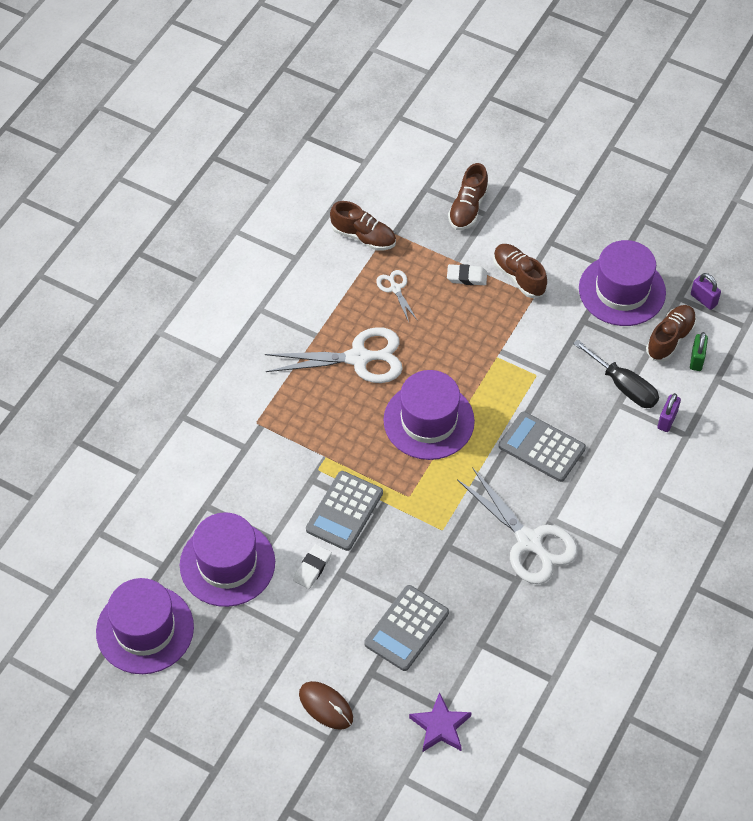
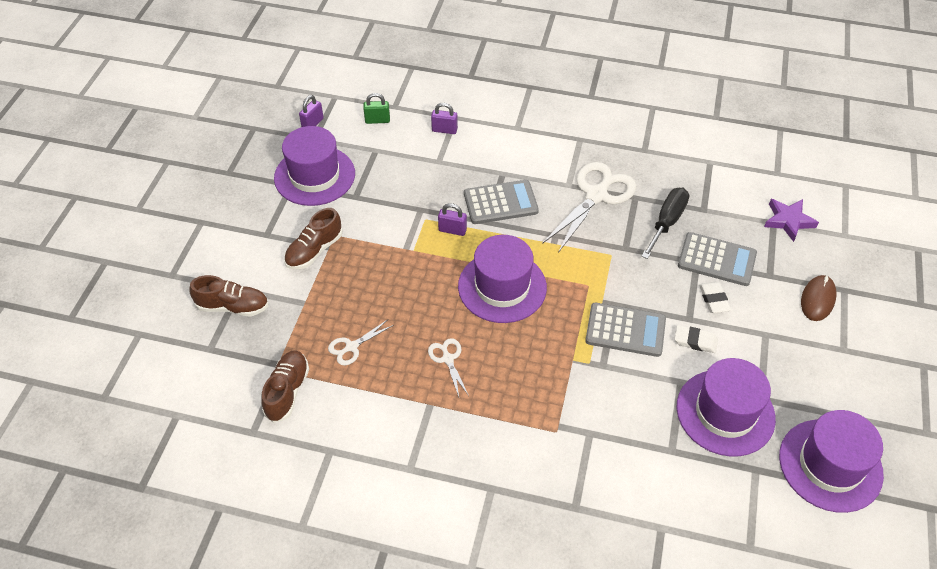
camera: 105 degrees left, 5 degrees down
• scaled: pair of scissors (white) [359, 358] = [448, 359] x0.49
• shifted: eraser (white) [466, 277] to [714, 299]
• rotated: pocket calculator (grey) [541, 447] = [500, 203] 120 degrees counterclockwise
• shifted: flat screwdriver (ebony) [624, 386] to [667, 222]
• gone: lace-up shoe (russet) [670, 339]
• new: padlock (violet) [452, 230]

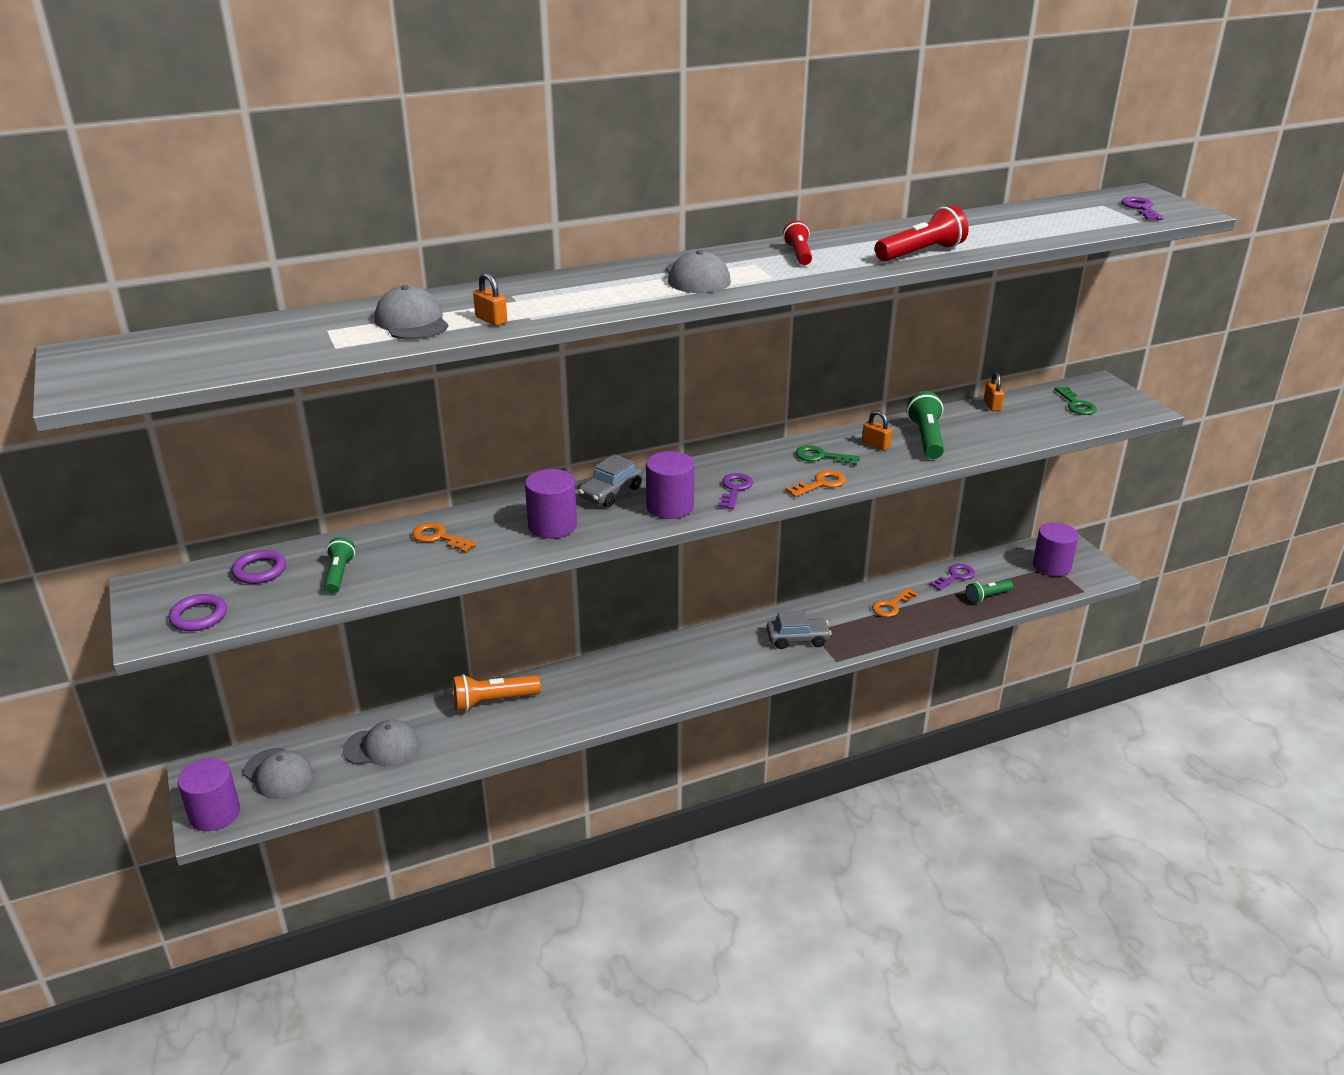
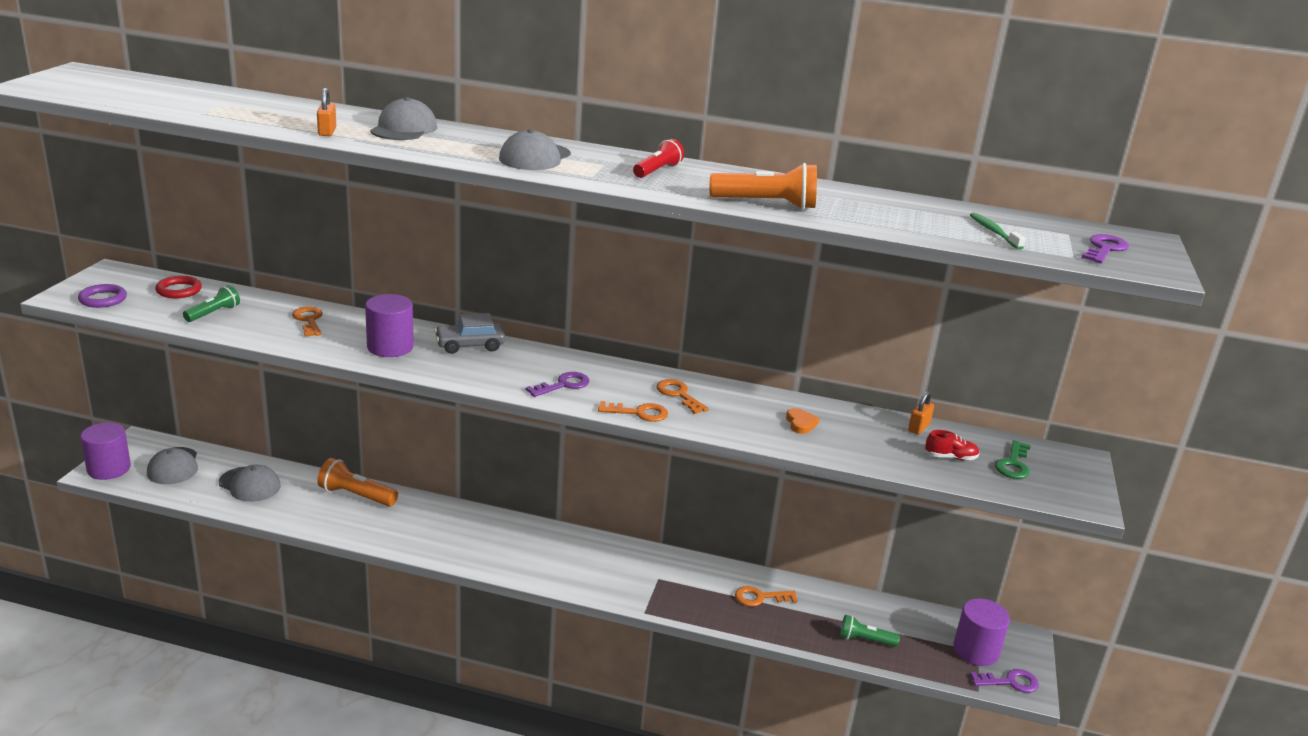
camera: 35 degrees right, 5 degrees down
• repainted: hoop (violet) [259, 570] to hoop (crimson) [179, 290]
• shifted: peaked cap (grey) [412, 322] to [404, 129]
• gone: cylinder (violet) [670, 507]
• gone: car (grey) [797, 639]
• repainted: latchkey (emerald) [821, 457] to latchkey (orange) [679, 395]
• gone: padlock (orange) [875, 445]
• repainted: torch (crimson) [921, 253] to torch (orange) [767, 204]
• swapped: torch (emerald) [926, 438] to heart shape (orange) [800, 423]
• shifted: latchkey (violet) [955, 576] to [1009, 682]
• new: lace-up shoe (crimson) [950, 457]
• new: dental brush (emerald) [993, 232]

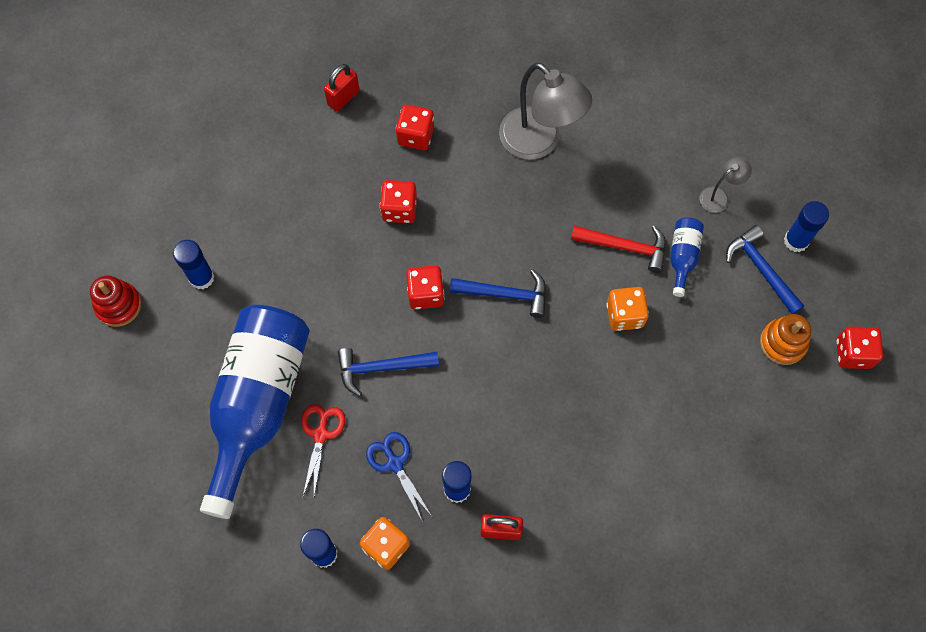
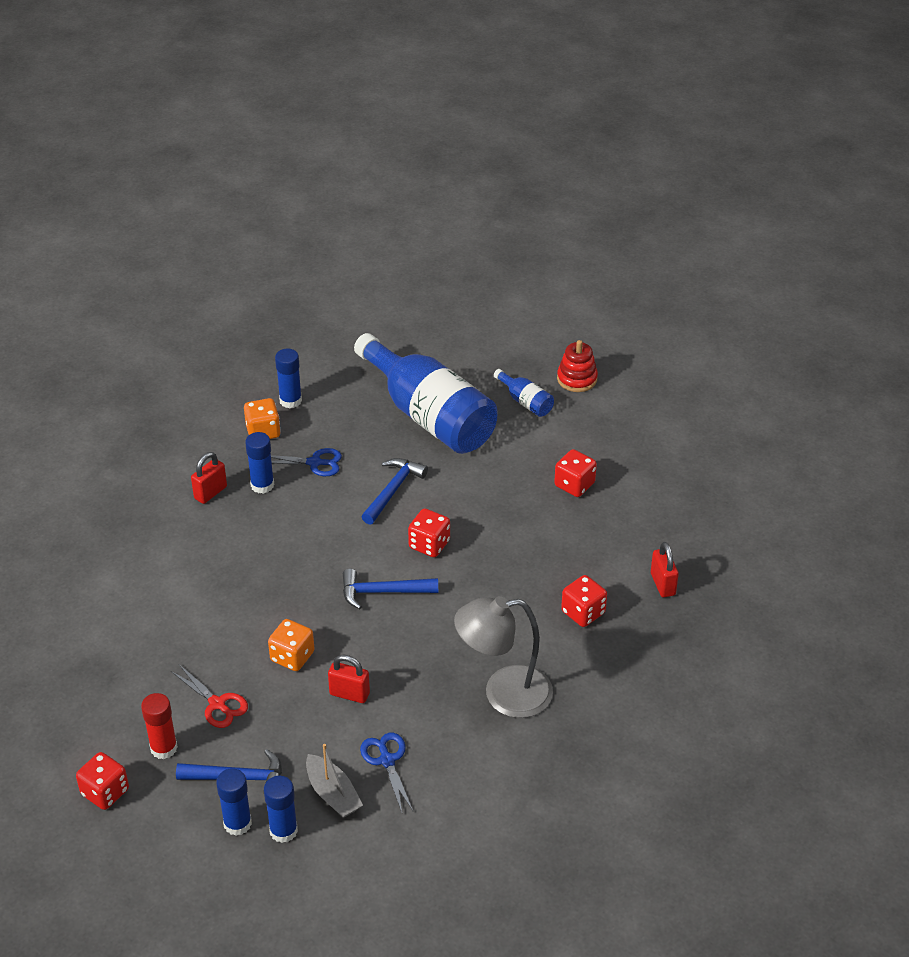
camera: 125 degrees right, 25 degrees down
• shifted: stick of glue (blue) [201, 278] to [283, 831]
• shifted: pair of scissors (crimson) [321, 434] to [217, 704]
• shifted: die (crimson) [399, 209] to [574, 485]
• rotated: claw hammer (blue) [506, 294] = [382, 592] 45 degrees clockwise
• swapped: claw hammer (crimson) [625, 247] to padlock (crimson) [349, 694]
• shifted: flask (blue) [682, 257] to [525, 402]
• swapped: reading lamp (grey) [719, 196] to sailboat (grey) [332, 794]
• swapped: stacking toy (orange) [783, 343] to stick of glue (crimson) [164, 748]
• new: pair of scissors (blue) [387, 760]

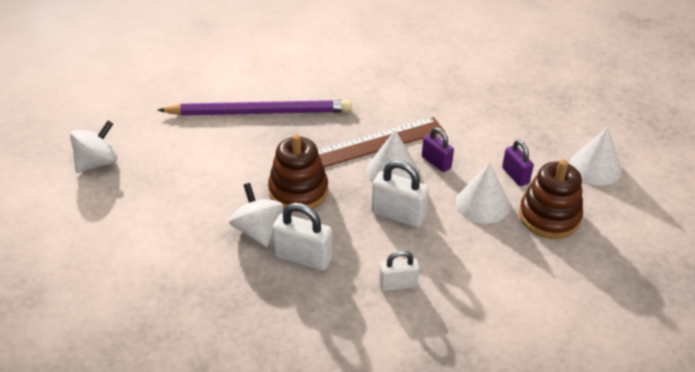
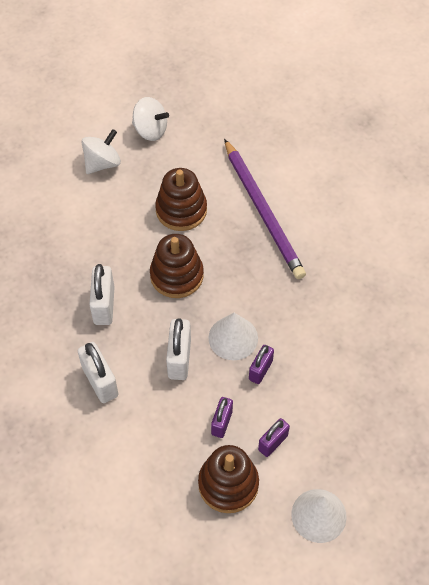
camera: 70 degrees right, 15 degrees up
• shifted: spinning top (white) [258, 230] to [102, 163]
• gone: measuring stick (russet) [376, 143]
• scaled: padlock (white) [398, 284] = [100, 381] x1.54
• swapped: solid cone (white) [482, 203] to padlock (violet) [221, 422]
• new: stacking toy (russet) [181, 210]

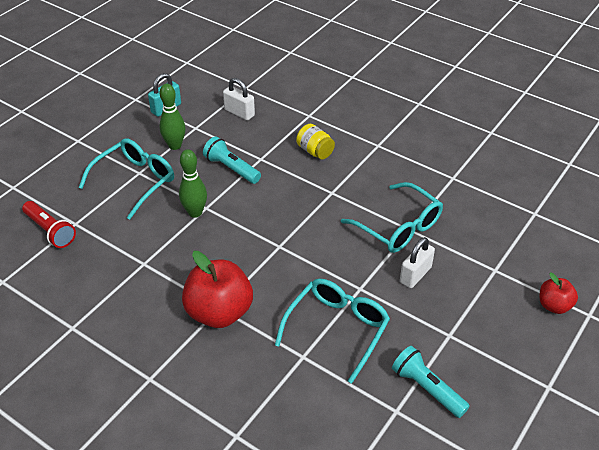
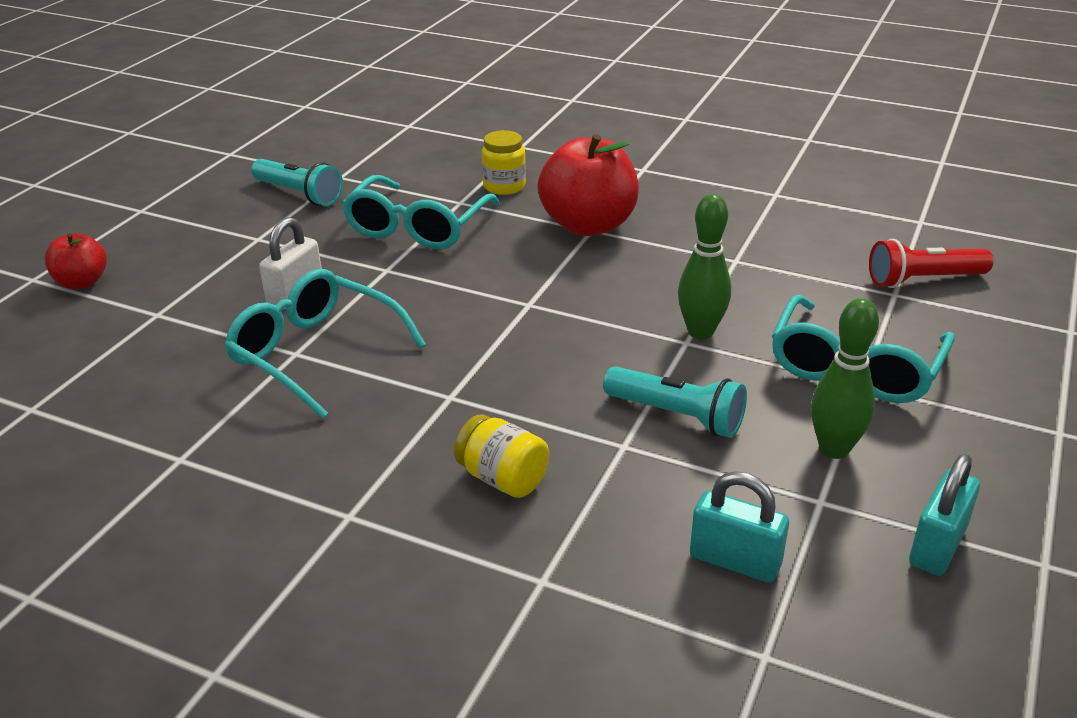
camera: 170 degrees right, 10 degrees down
• rotated: torch (crimson) [50, 231] = [923, 280] 45 degrees counterclockwise
• repainted: padlock (white) [239, 113] to padlock (aqua) [735, 561]
• new: preserve jar (yellow) [504, 186]

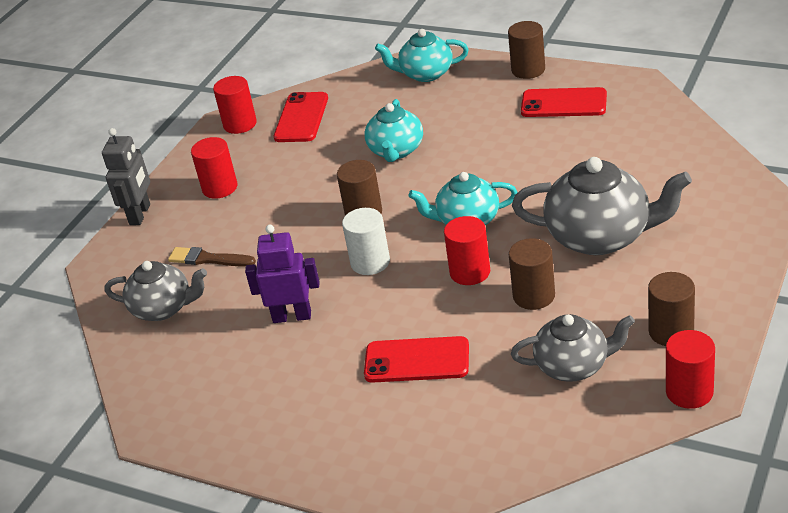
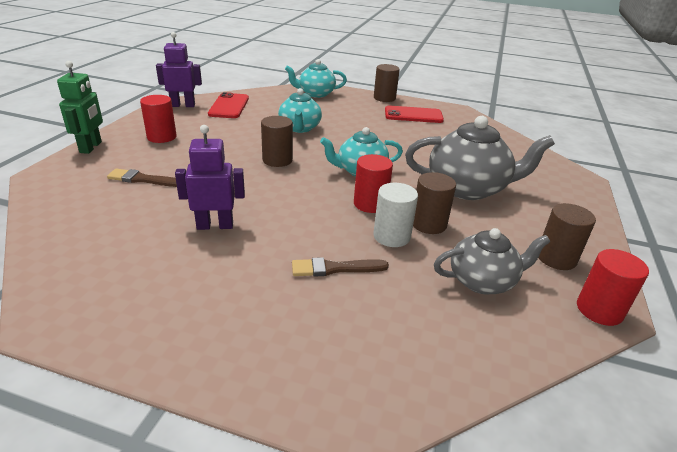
camera: 15 degrees left, 5 degrees down
• repainted: robot (grey) [140, 214] to robot (emerald) [91, 147]
• gone: tea pot (grey) [163, 308]
• swapped: cylinder (crimson) [240, 124] to robot (violet) [183, 105]
• shifted: cylinder (white) [370, 262] to [391, 236]
• swapped: mobile phone (crimson) [417, 360] to brush (russet) [335, 268]

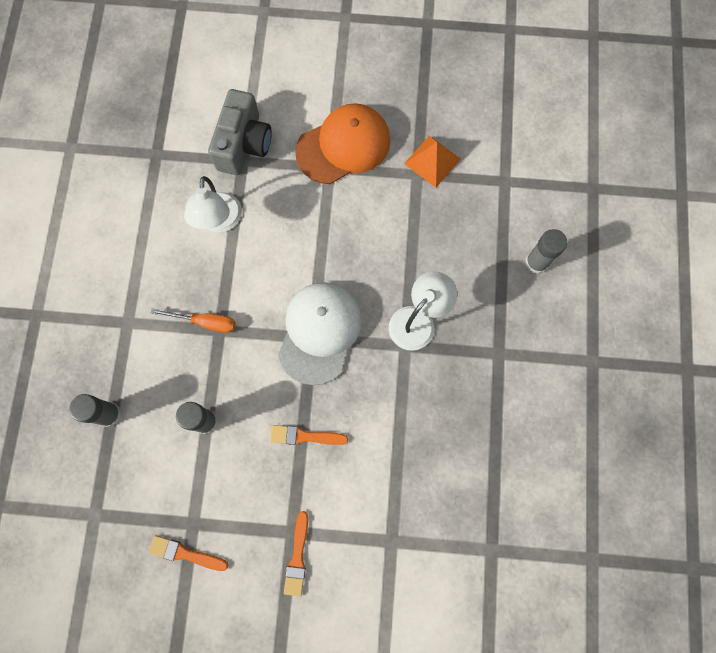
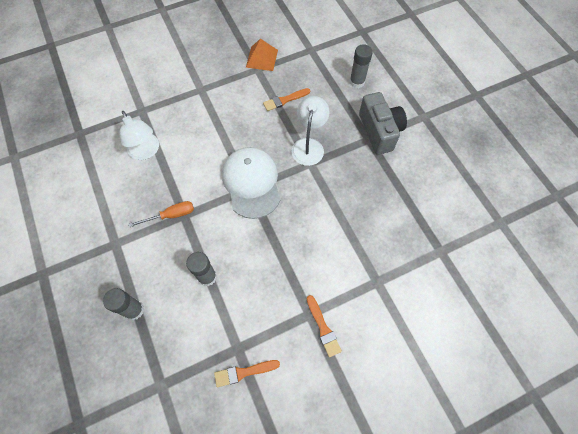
camera: 30 degrees left, 10 degrees down
• shifted: camera (grey) [244, 144] to [379, 131]
• shifted: brush (orange) [305, 436] to [284, 100]
• gone: peaked cap (orange) [343, 146]

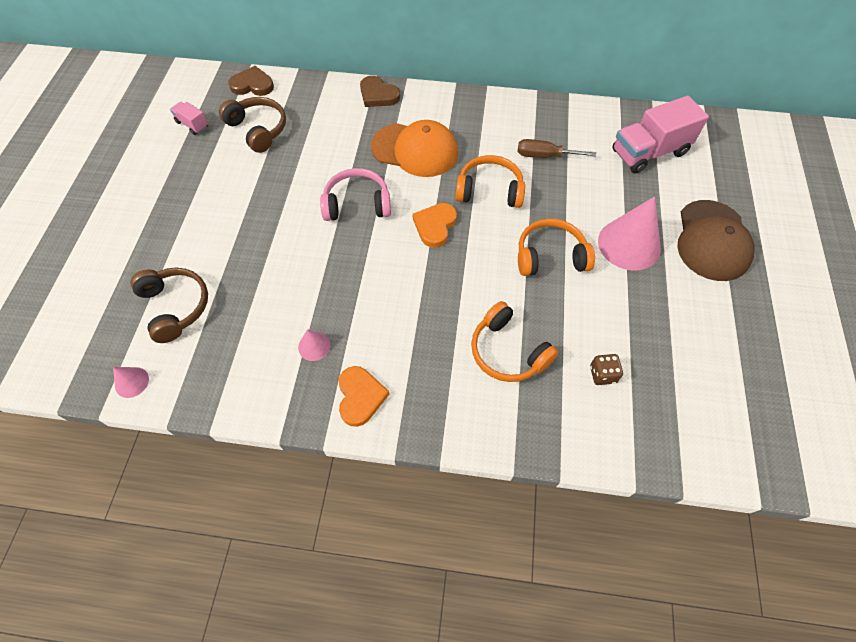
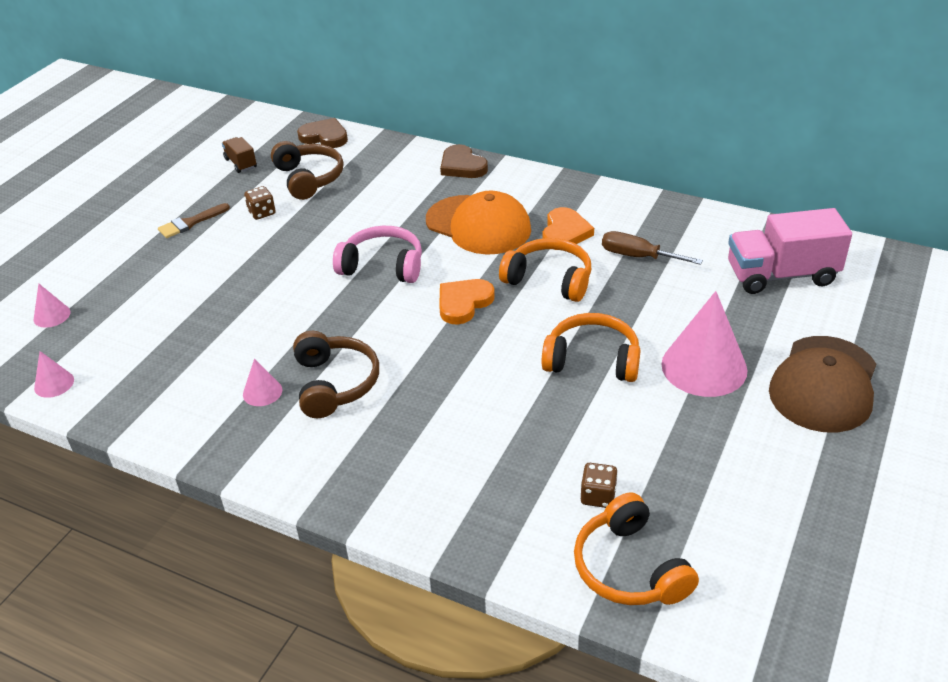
camera: 20 degrees right, 20 degrees down
• shifted: headphones (russet) [175, 307] to [335, 383]
• repainted: truck (rosy) [192, 124] to truck (russet) [241, 163]
• shifted: heart shape (orange) [360, 397] to [565, 232]
• shifted: headphones (orange) [507, 351] to [629, 568]
• new: solid cone (rosy) [52, 315]
• new: brush (russet) [190, 223]
• new: die (russet) [262, 213]

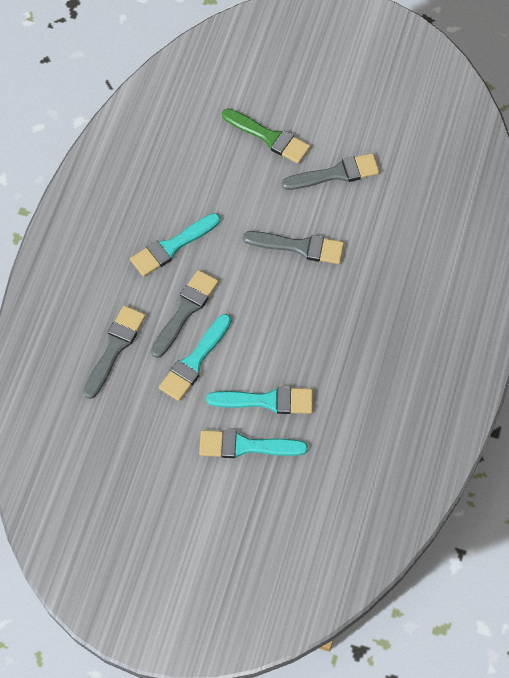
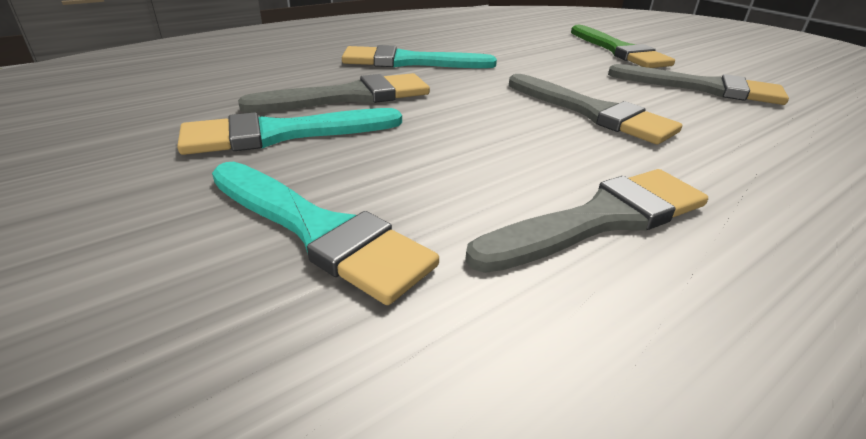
camera: 35 degrees right, 30 degrees down
• shifted: brush (grey) [115, 348] to [601, 219]
• gone: brush (aqua) [246, 446]

